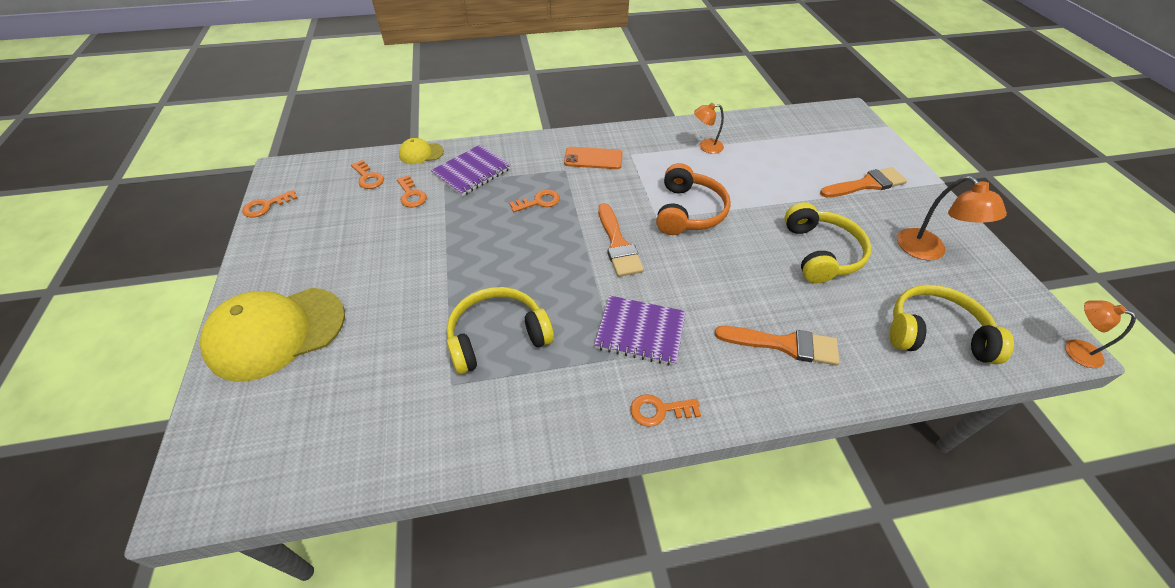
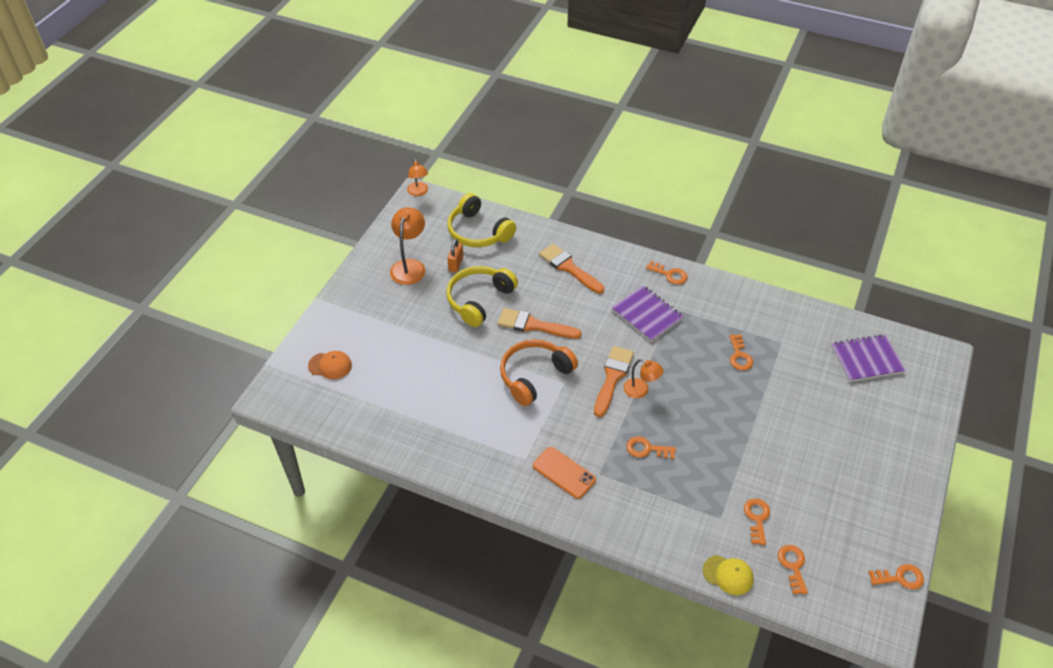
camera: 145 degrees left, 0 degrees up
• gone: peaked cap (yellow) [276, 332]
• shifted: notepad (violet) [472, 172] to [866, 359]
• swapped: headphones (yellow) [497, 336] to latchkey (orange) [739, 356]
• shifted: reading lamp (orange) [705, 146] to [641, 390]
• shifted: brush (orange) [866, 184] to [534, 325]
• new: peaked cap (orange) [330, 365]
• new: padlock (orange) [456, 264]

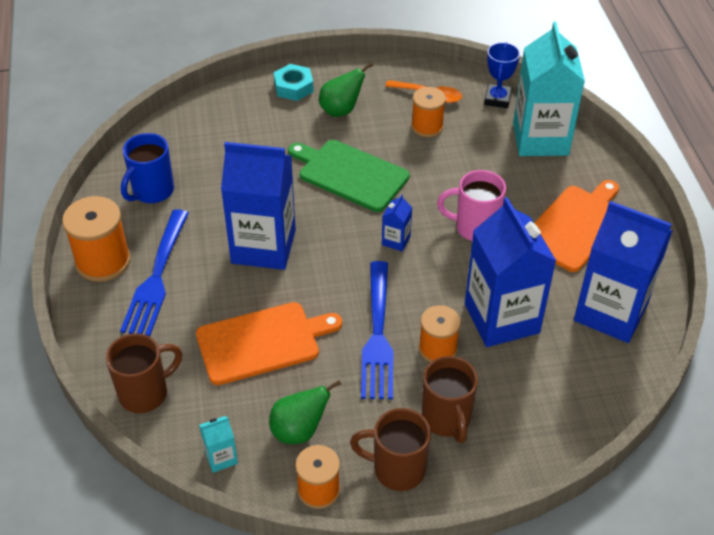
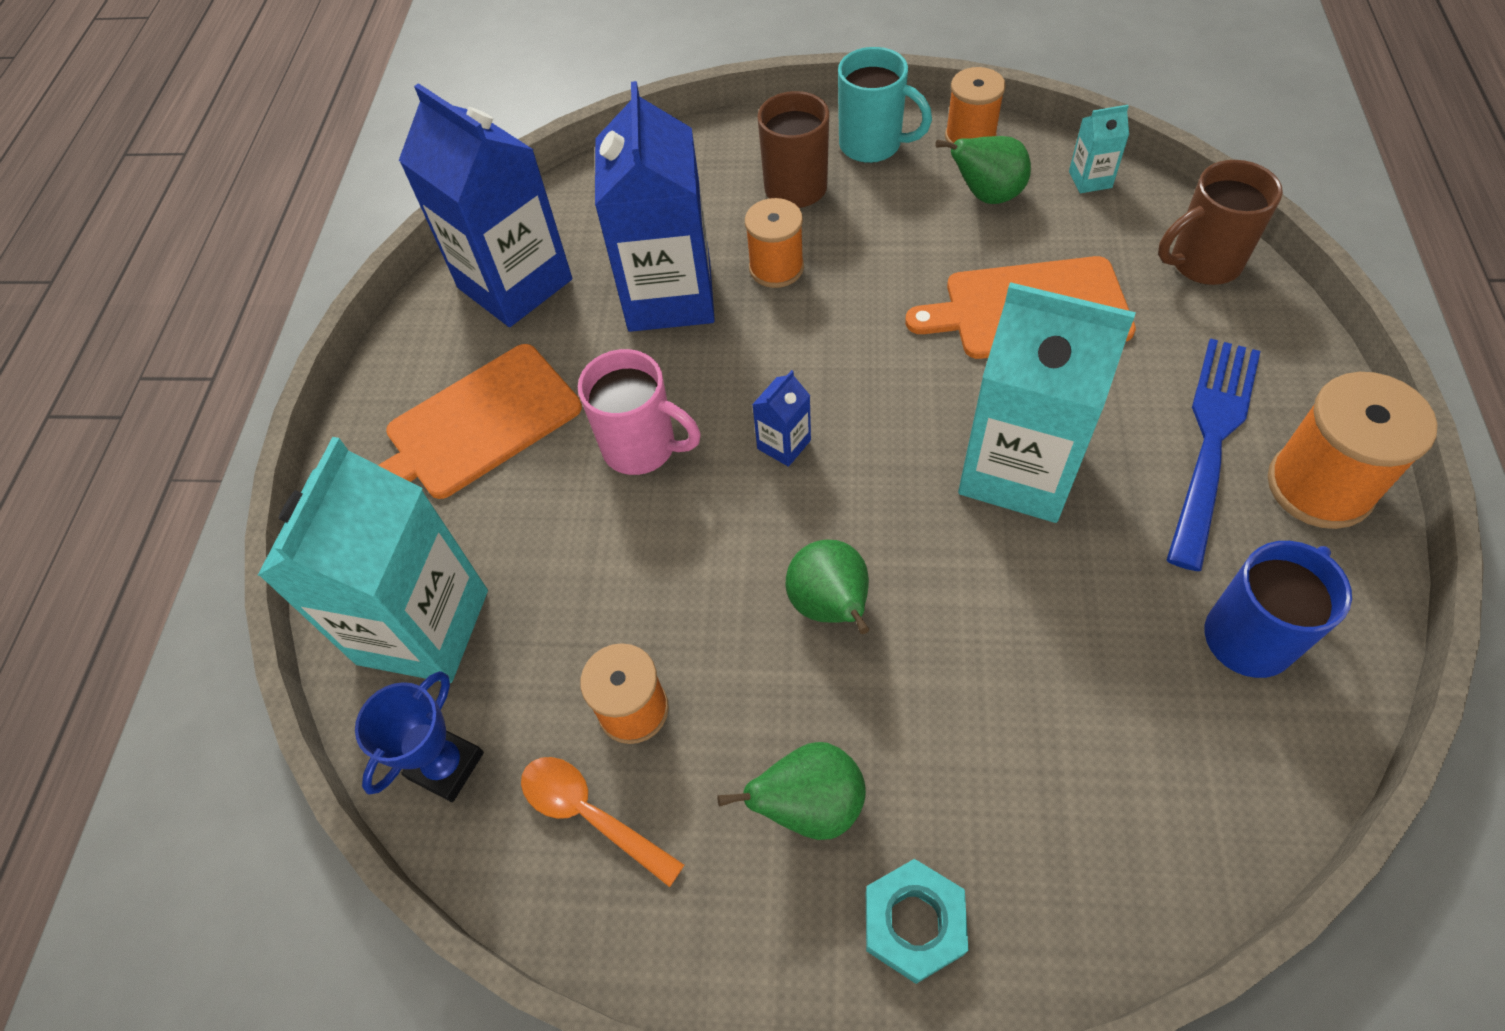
camera: 160 degrees left, 10 degrees up
• repainted: milk carton (blue) [263, 246] to milk carton (aqua) [1019, 469]
• swapped: bread board (emerald) [350, 174] to pear (emerald) [831, 606]
• repainted: mug (russet) [397, 469] to mug (aqua) [873, 145]
• gone: table fork (blue) [377, 334]

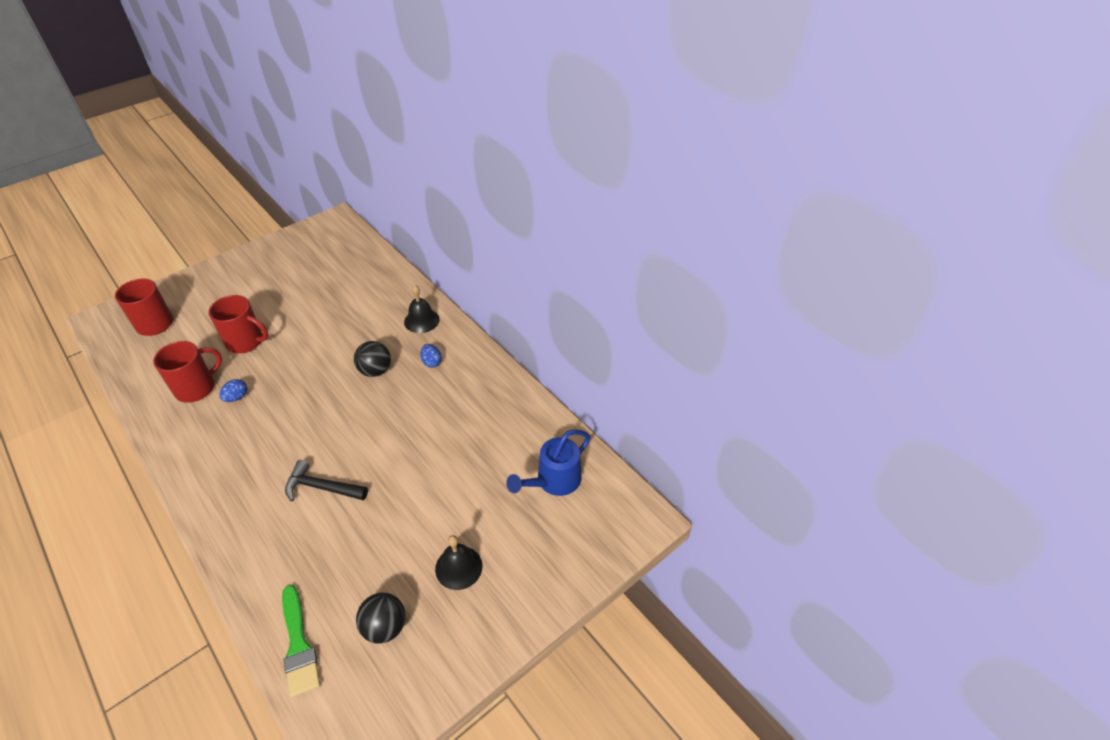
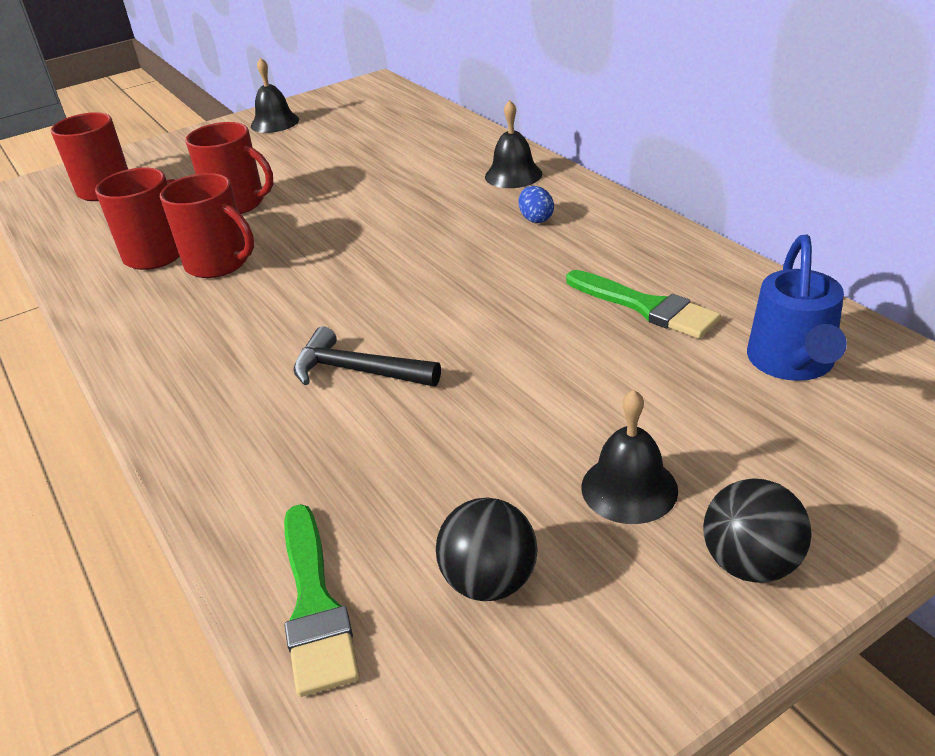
camera: 10 degrees right, 10 degrees down
• swapped: egg (blue) [237, 397] to mug (crimson) [219, 263]
• shifted: ball (ebony) [375, 370] to [750, 563]
• rotated: watering can (blue) [553, 481] = [792, 364] 45 degrees counterclockwise
• new: bell (ebony) [275, 122]
• new: brush (emerald) [646, 307]

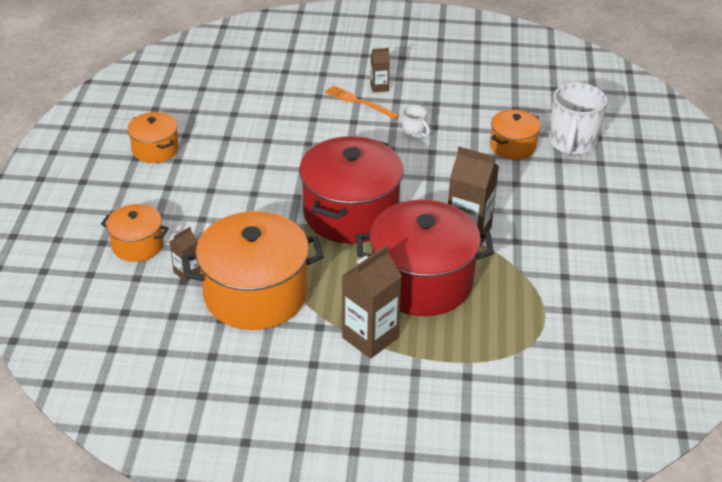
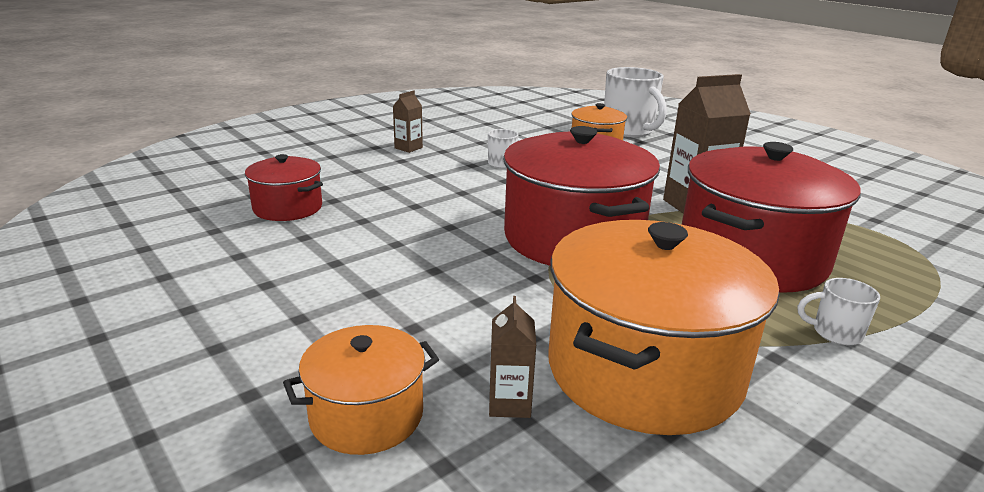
camera: 45 degrees left, 15 degrees down
• gone: stockpot (orange) [155, 149]
• gone: table fork (orange) [359, 102]
• swapped: milk carton (russet) [370, 337] to mug (white) [835, 333]
• new: stockpot (crimson) [288, 208]

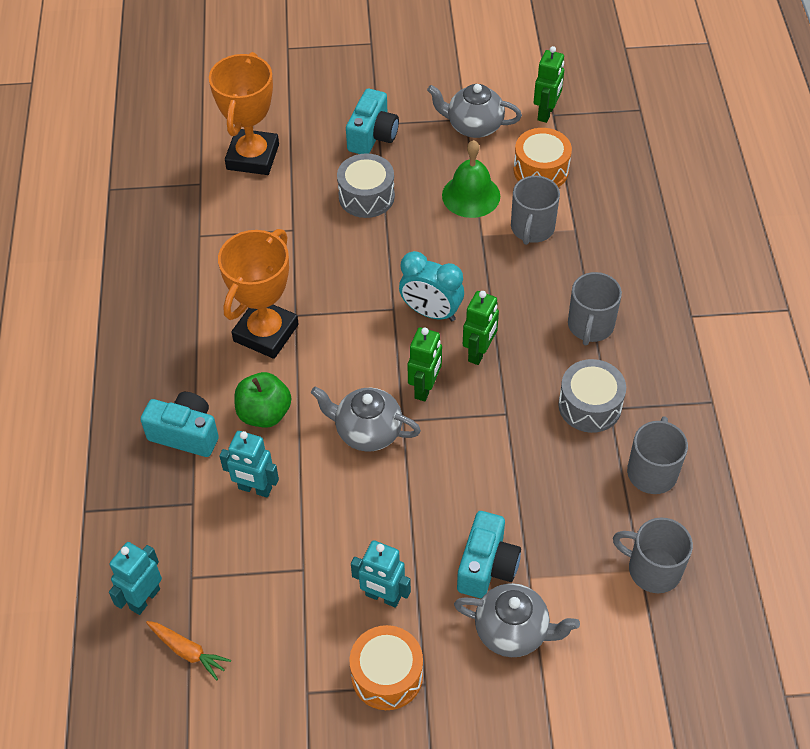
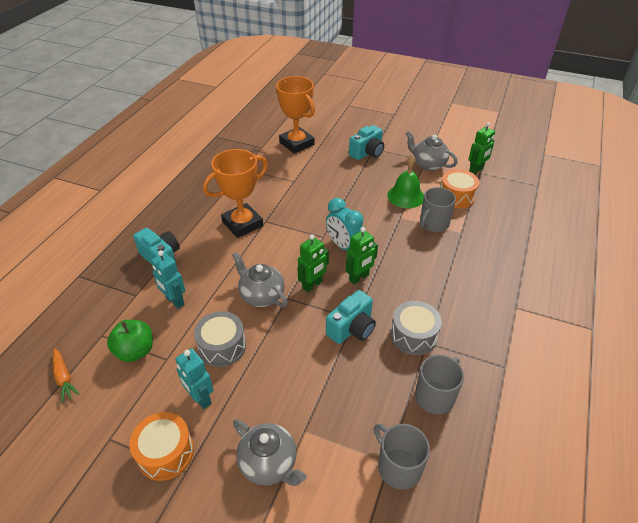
camera: 25 degrees right, 10 degrees down
• gone: robot (aqua) [144, 598]
• rotated: award cup (orange) [253, 157] = [296, 144] 75 degrees counterclockwise
• shifted: apple (emerald) [264, 413] to [135, 351]
• shifted: toy drum (grey) [366, 196] to [222, 346]
• shifted: camera (aqua) [487, 566] to [352, 328]
• gone: mug (grey) [590, 326]

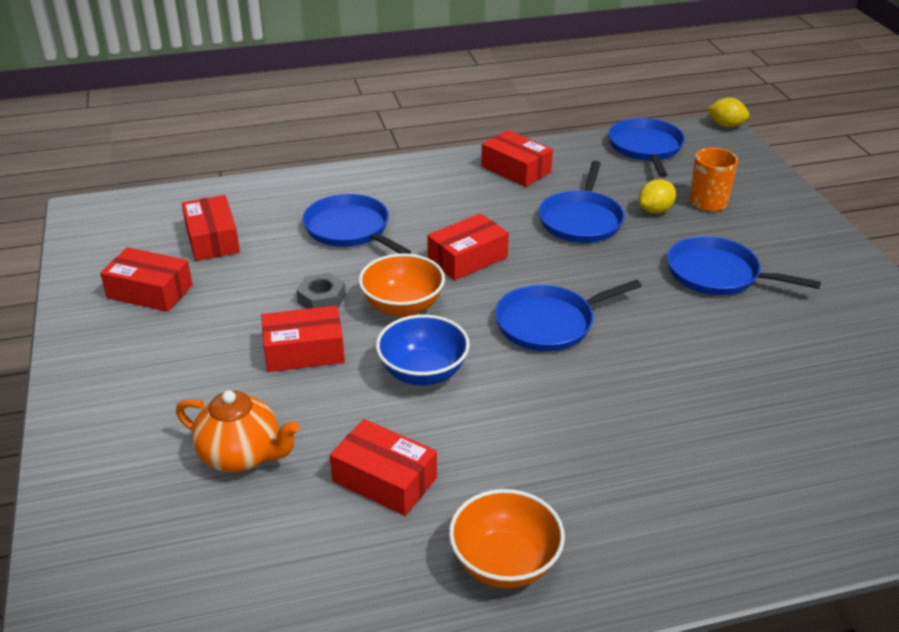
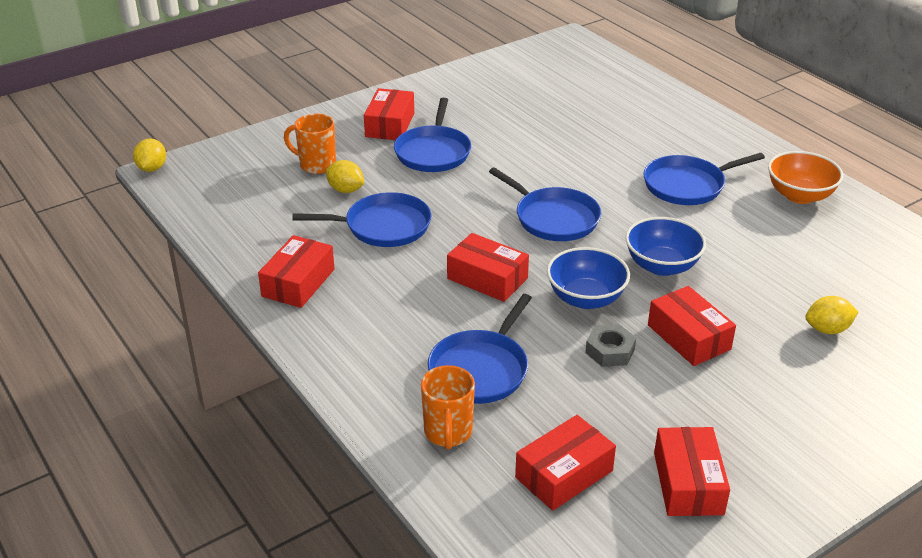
camera: 110 degrees left, 0 degrees up
• swapped: tea pot (orange) [241, 456] to lemon (yellow) [827, 329]
• shifted: parcel (crimson) [385, 479] to [389, 125]
• repainted: serving bowl (orange) [402, 306] to serving bowl (blue) [586, 298]
• shifted: frying pan (blue) [646, 148] to [687, 185]
• new: mug (orange) [448, 433]

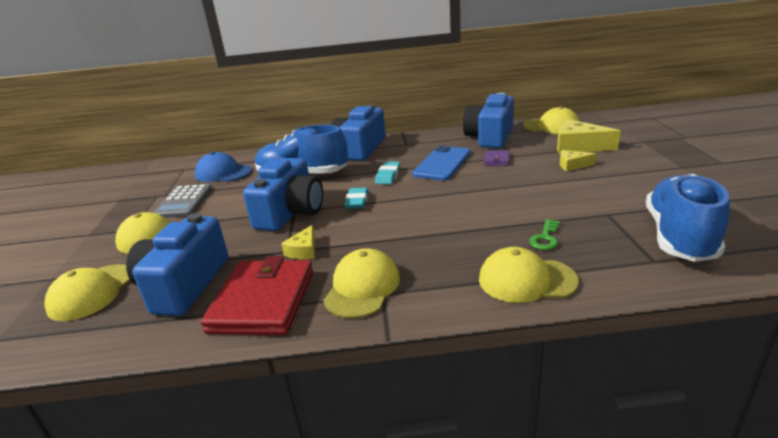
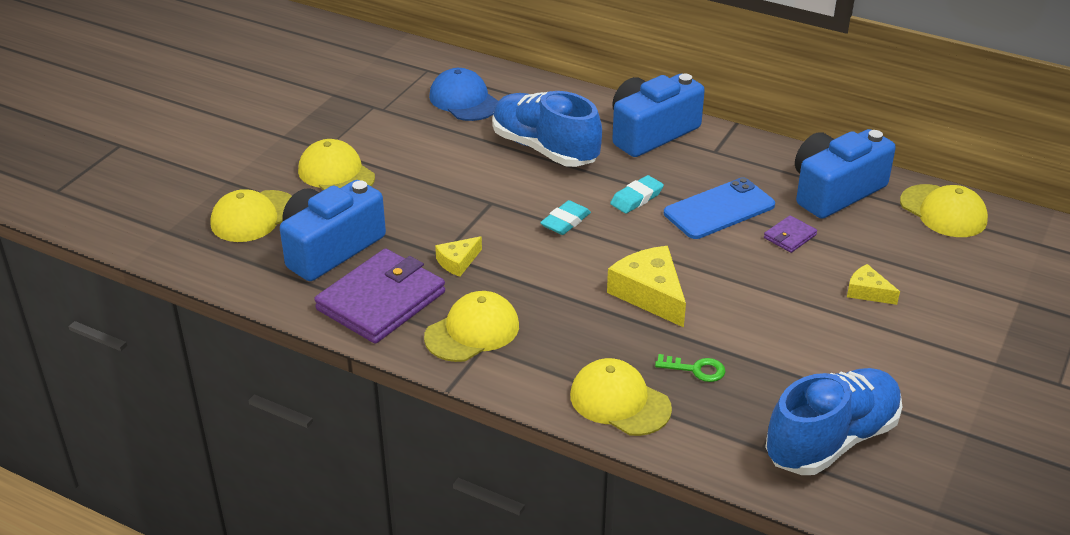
camera: 30 degrees right, 10 degrees up
• gone: pocket calculator (grey) [183, 202]
• repainted: card wallet (crimson) [263, 301] to card wallet (violet) [381, 301]
• gone: camera (blue) [290, 212]
• rotated: latchkey (emerald) [545, 238] = [696, 369] 135 degrees counterclockwise
• shifted: piece of cheese (yellow) [578, 146] to [650, 294]

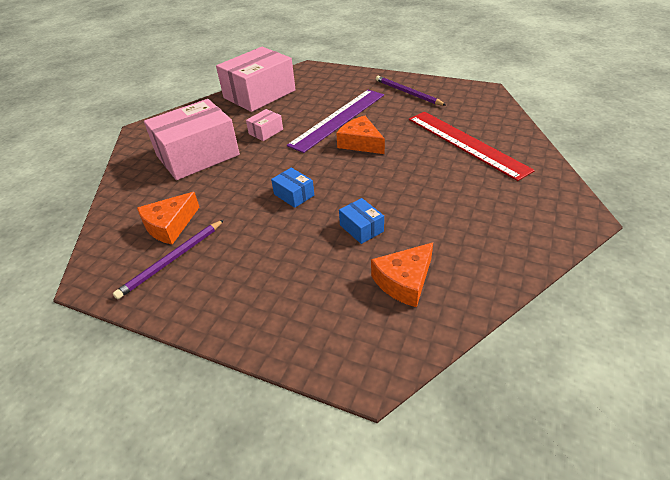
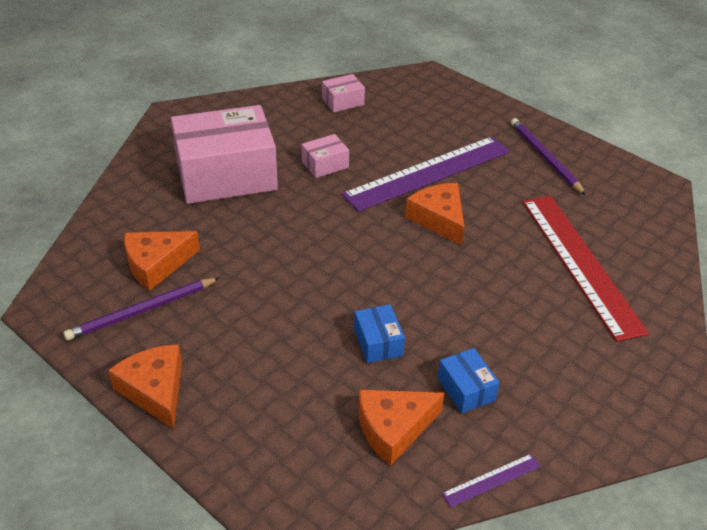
camera: 15 degrees right, 0 degrees up
• scaled: parcel (rosy) [259, 94] = [343, 101] x0.43
• shifted: parcel (blue) [294, 195] to [466, 389]
• new: piece of cheese (orange) [155, 390]
• new: measuring stick (violet) [491, 480]

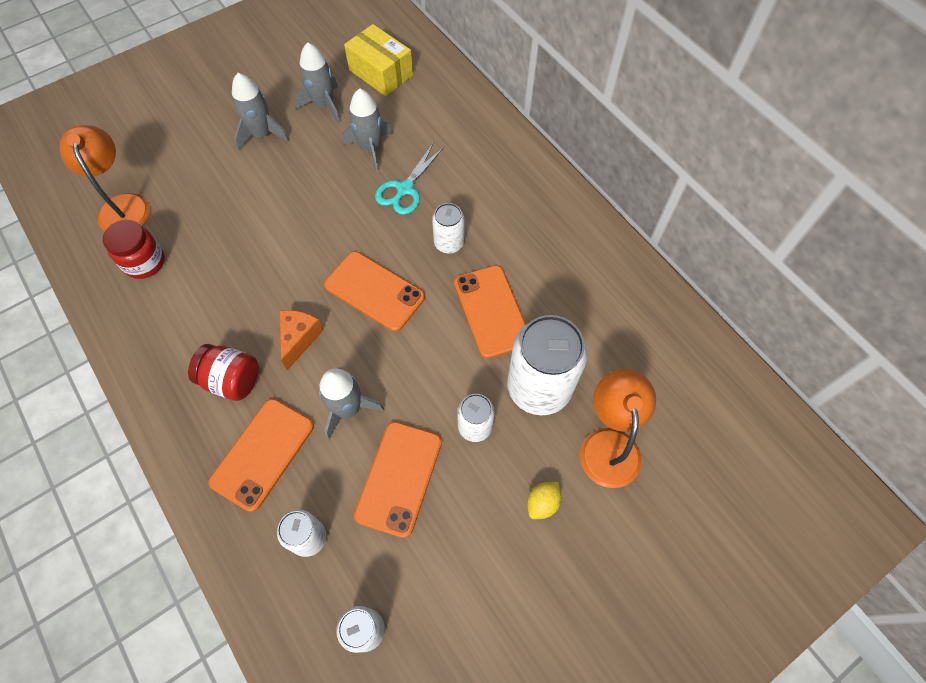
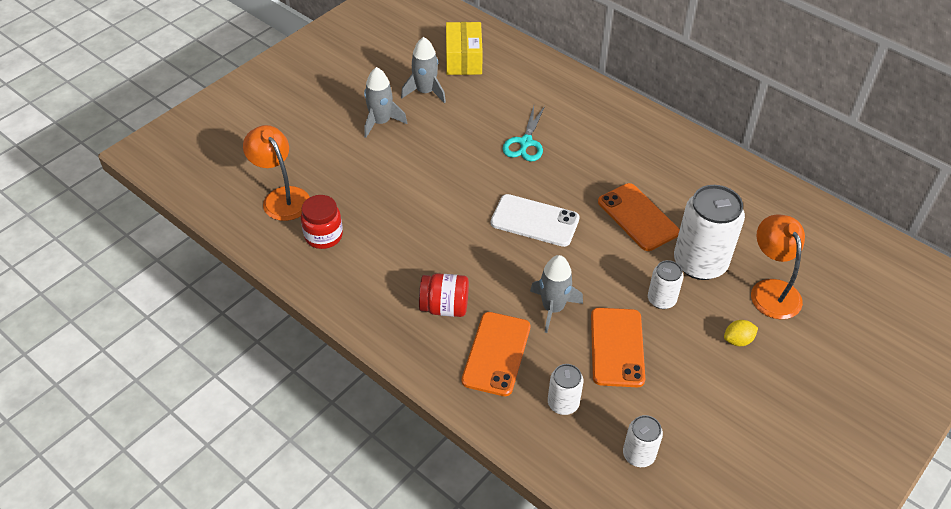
camera: 15 degrees left, 15 degrees down
• gone: piece of cheese (orange) [299, 339]
• repainted: mobile phone (orange) [374, 291] to mobile phone (white) [534, 221]
• gone: toy rocket (grey) [370, 149]
• rotated: parcel (yellow) [381, 73] = [463, 59] 60 degrees clockwise
• gone: tin (white) [449, 243]
• rotated: lemon (yellow) [542, 503] = [738, 340] 45 degrees clockwise

